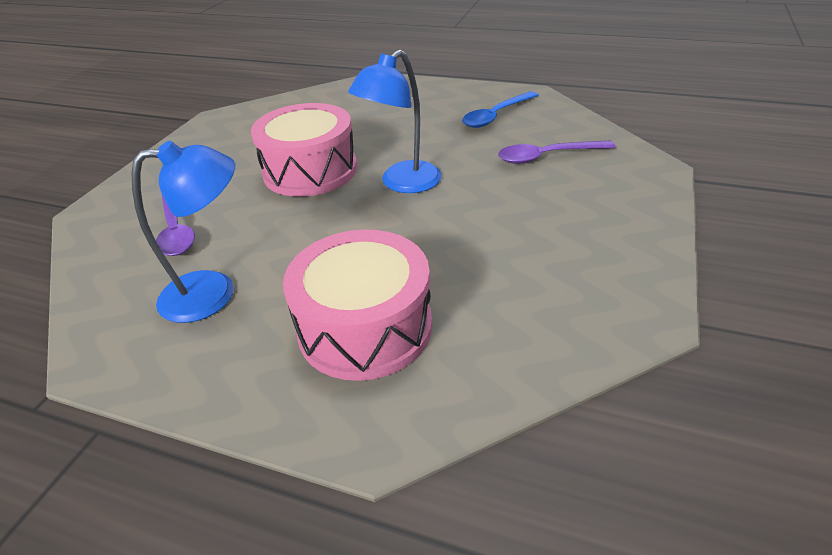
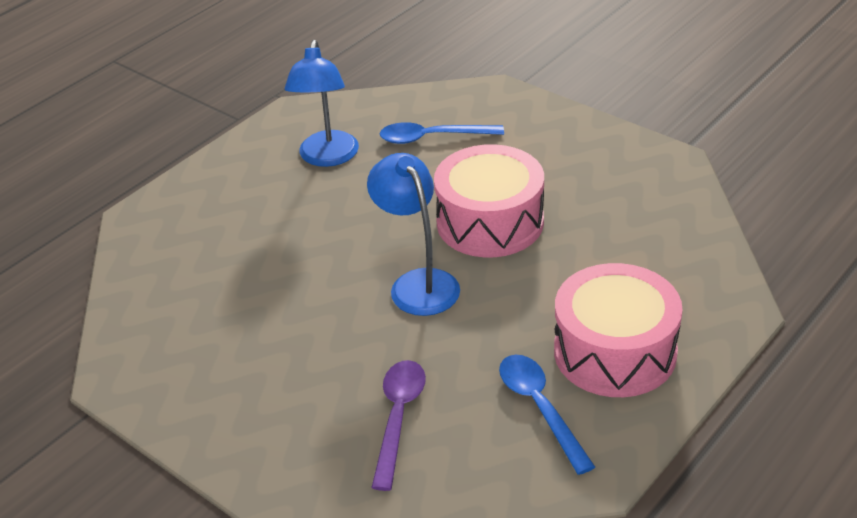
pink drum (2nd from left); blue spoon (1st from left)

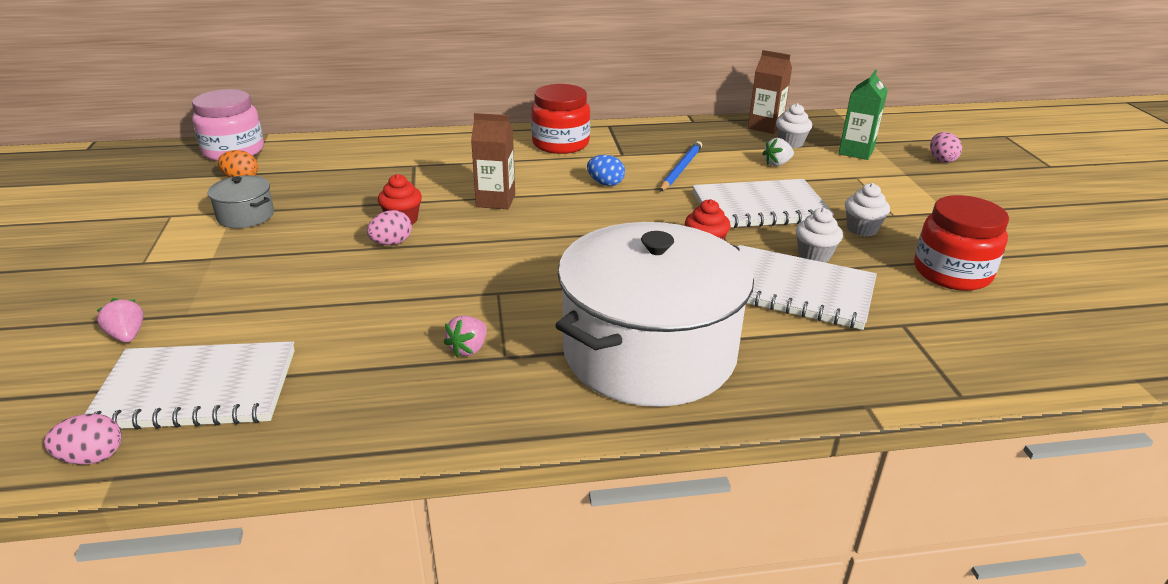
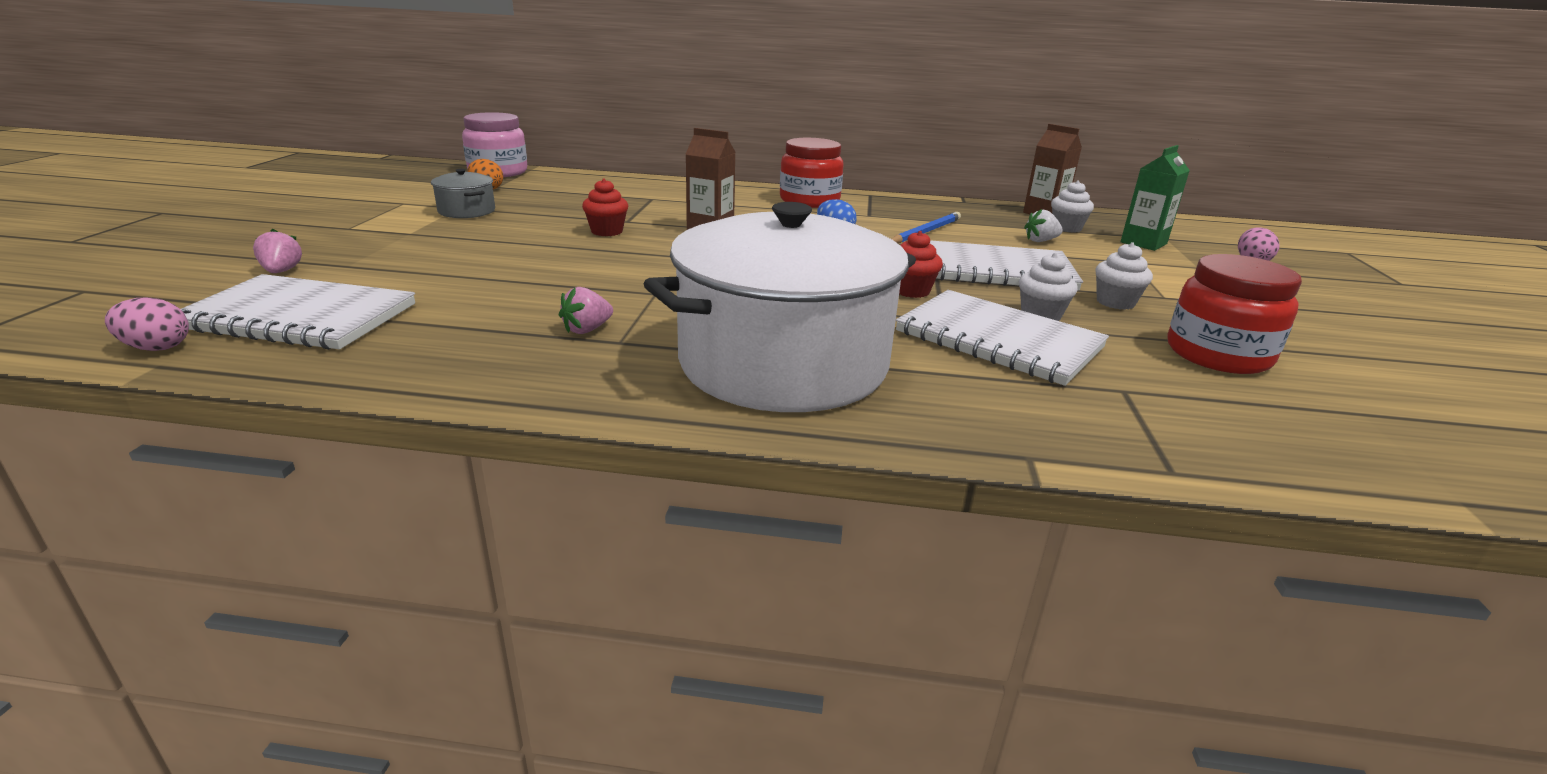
pink egg (2nd from left in the first image)

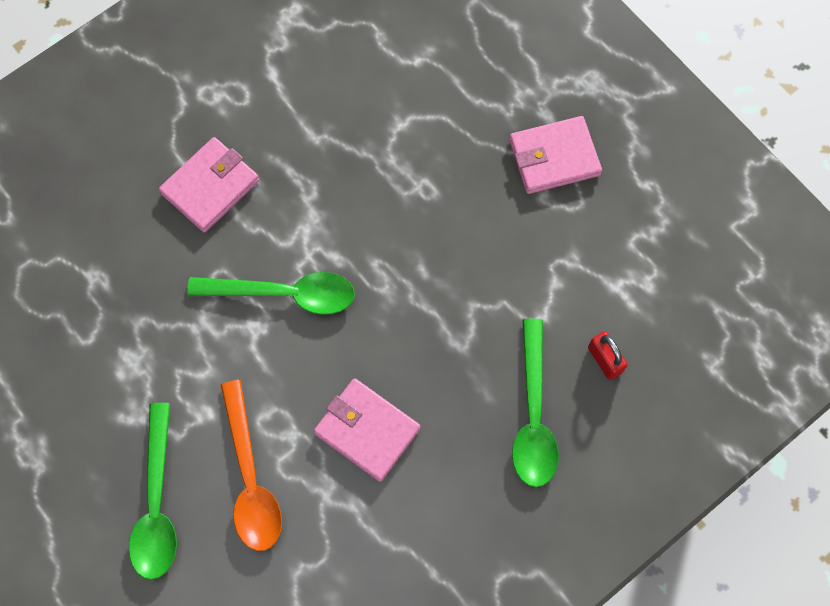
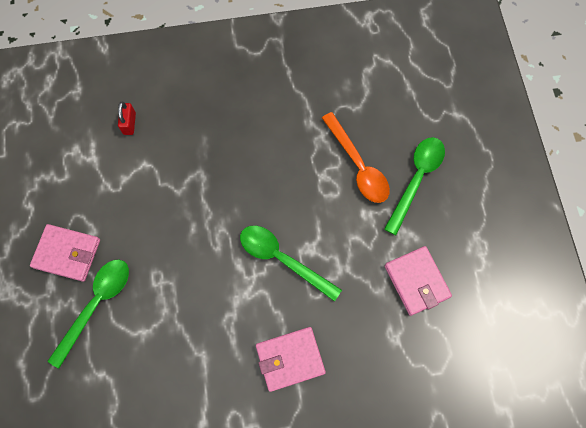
pink wallet (3rd from left); green spoon (1st from left); orange spoon

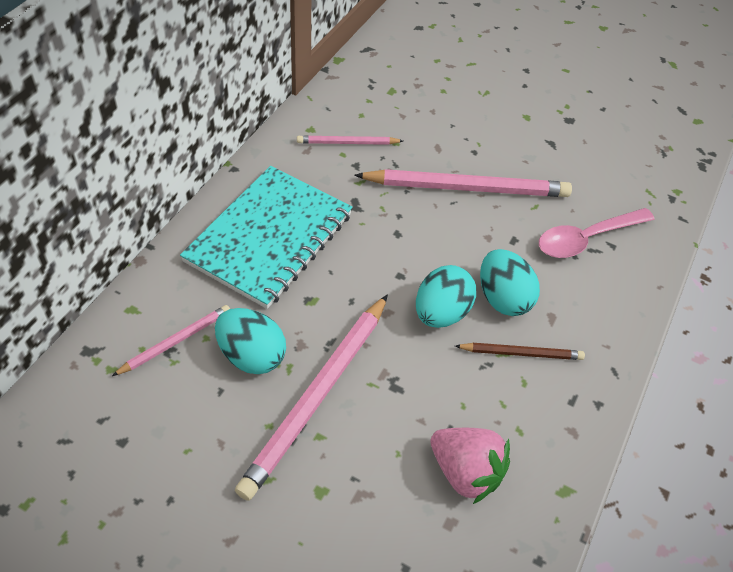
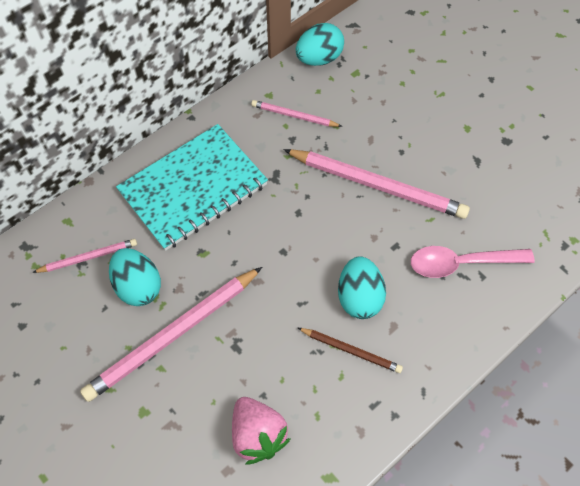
turquoise egg (2nd from left)

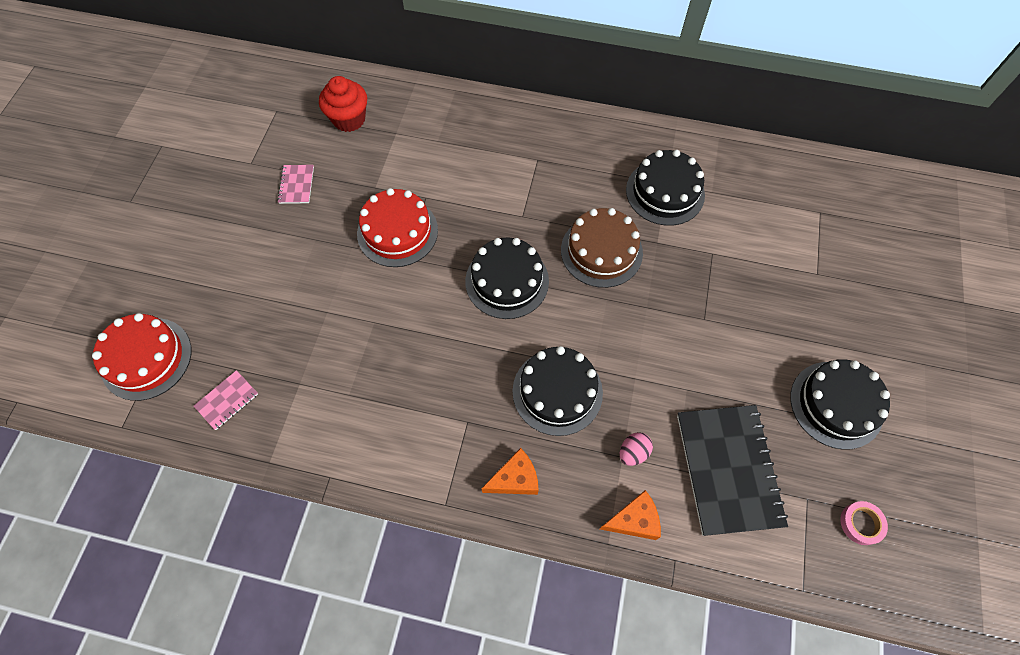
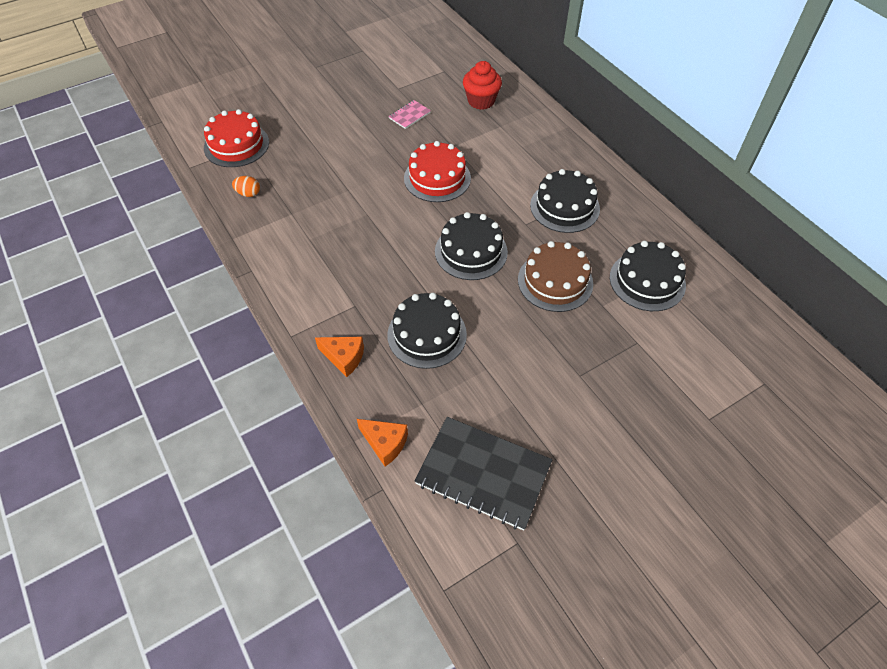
pink egg; pink tape; black cake (3rd from left); orange egg; black notebook

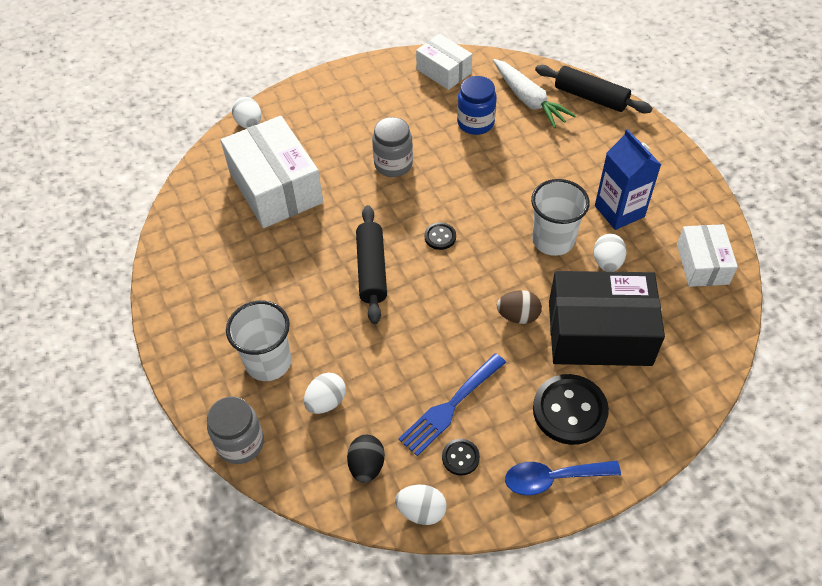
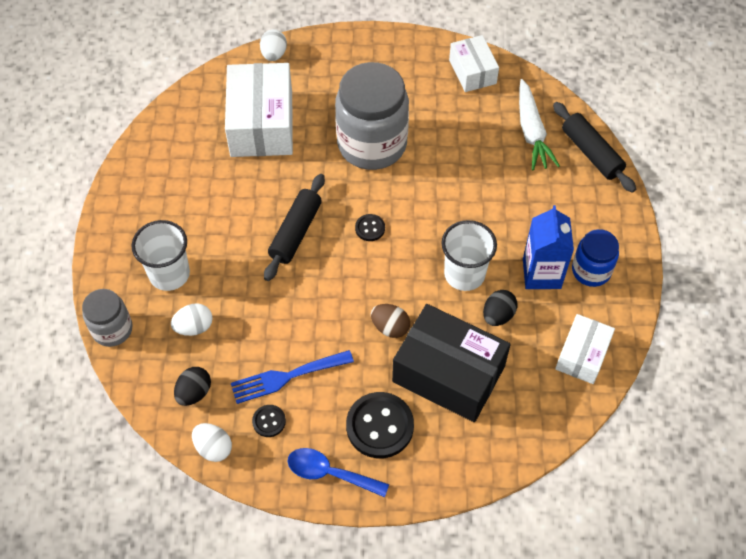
blue jar; black egg (2nd from left); grey jar (2nd from left)

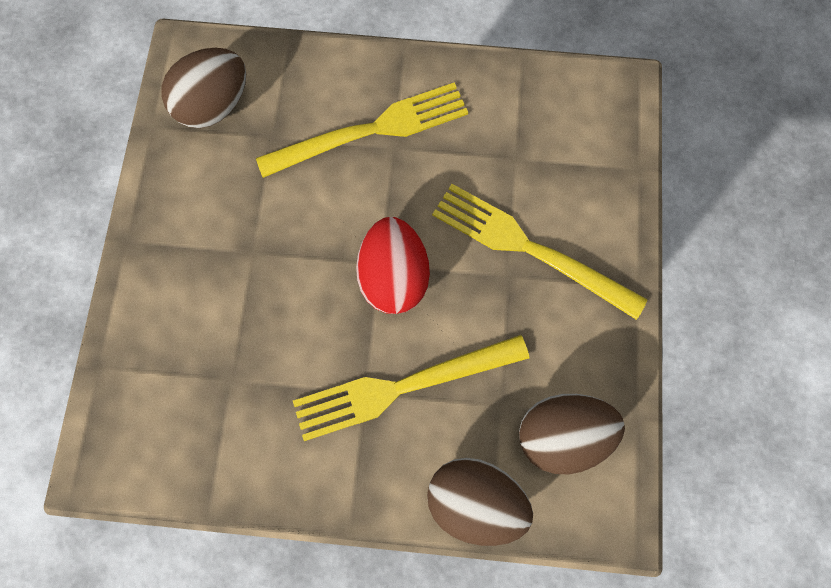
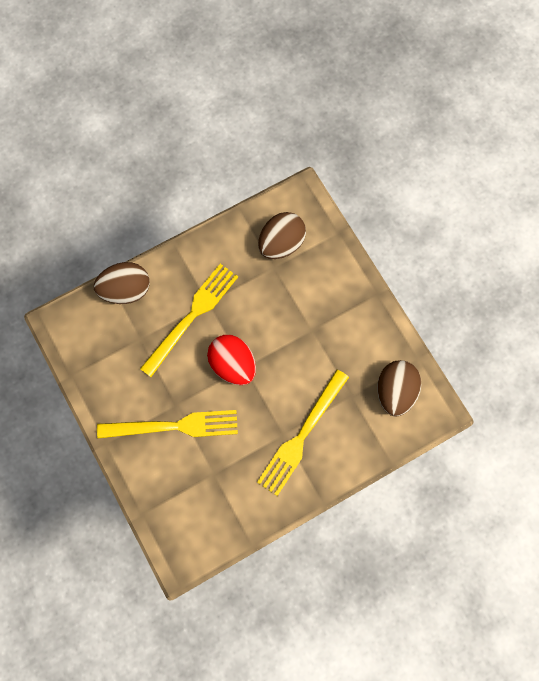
brown egg (2nd from left)

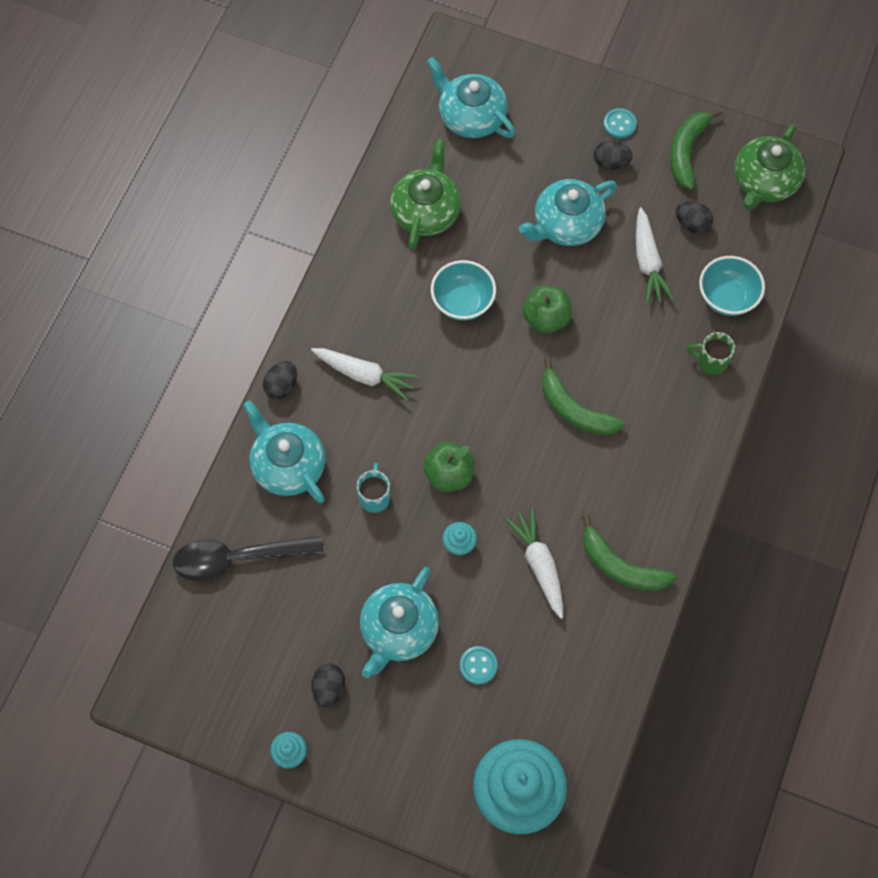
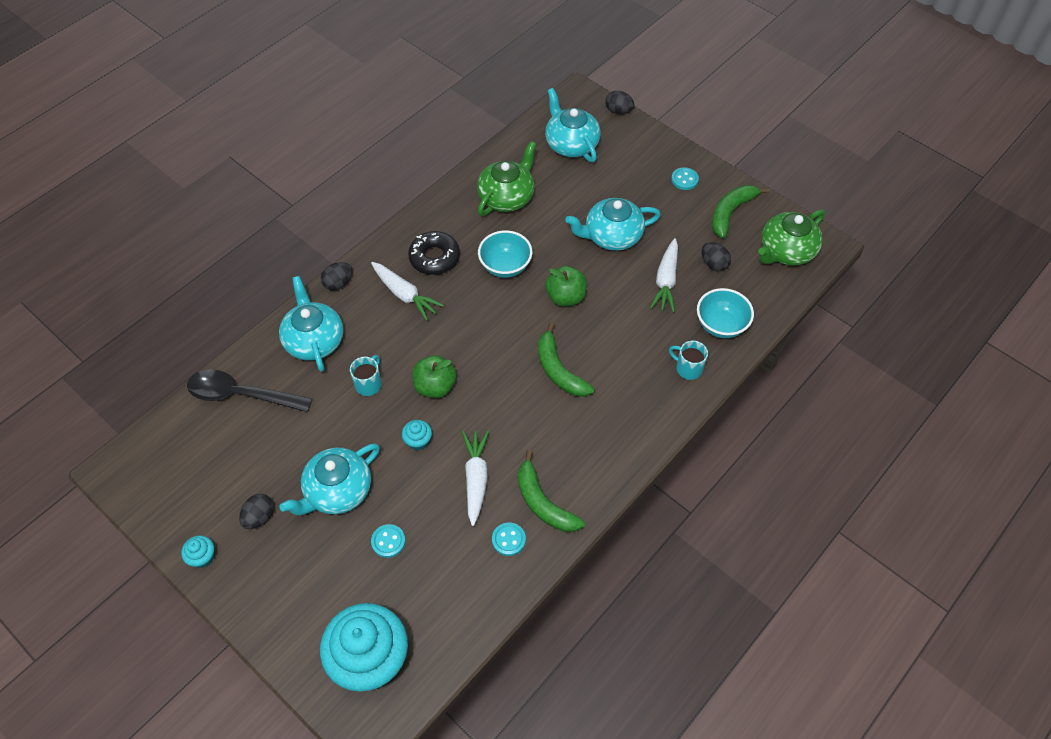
black donut; turquoise button (2nd from left); black egg (3rd from left); turquoise mug (2nd from left)

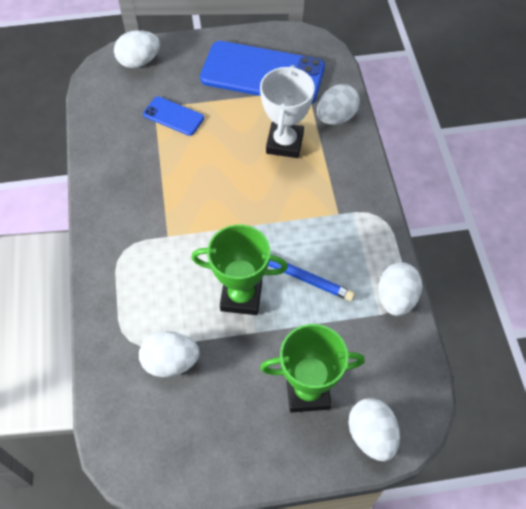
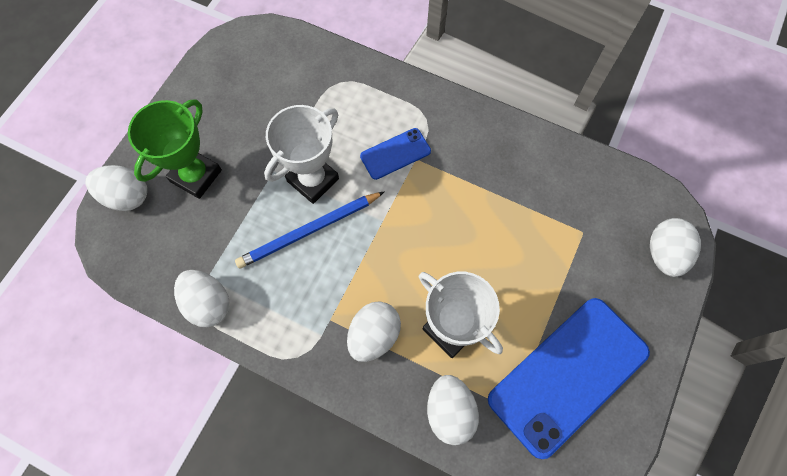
white egg (3rd from left); blue phone (1st from left); white trophy (1st from left)

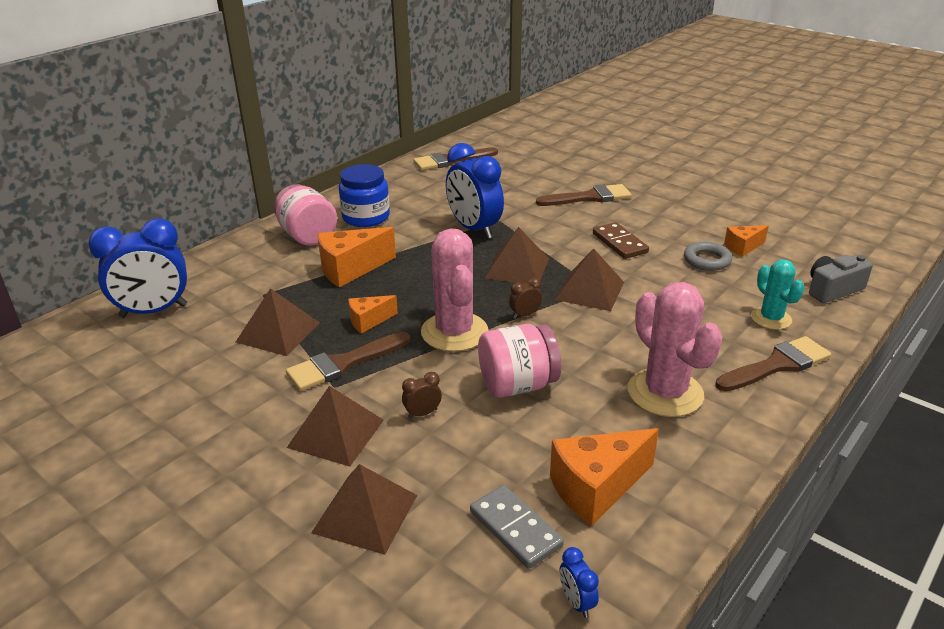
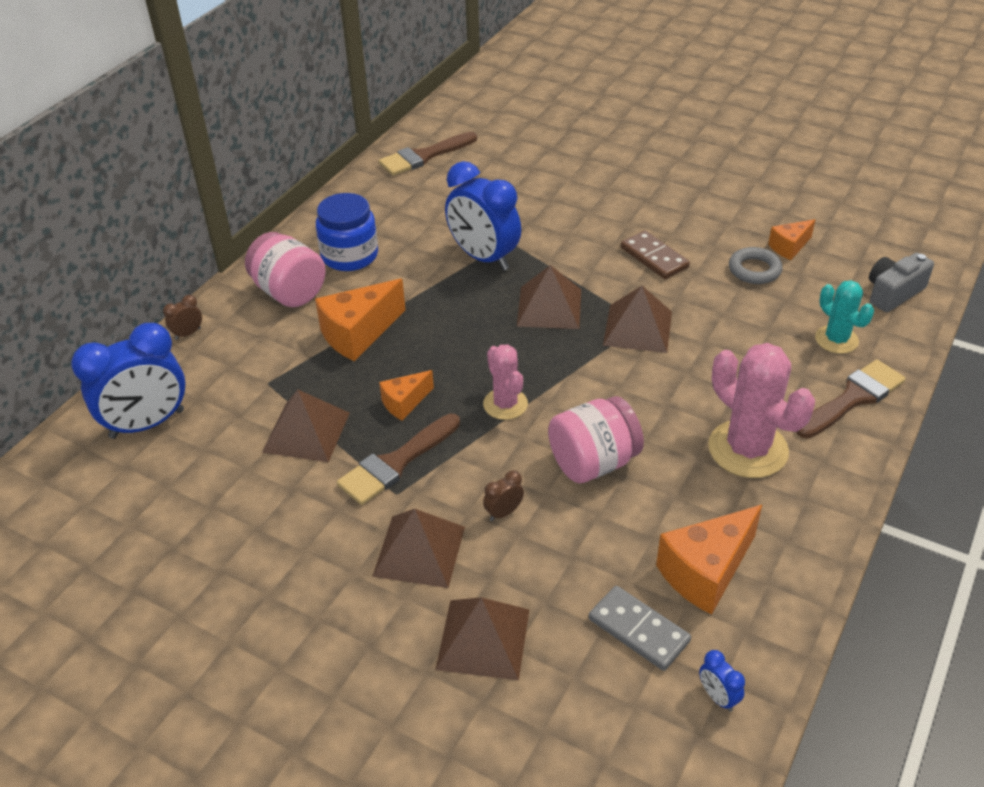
brown brush (3rd from left in the first image); brown clock (1st from left); pink cactus (1st from left)

